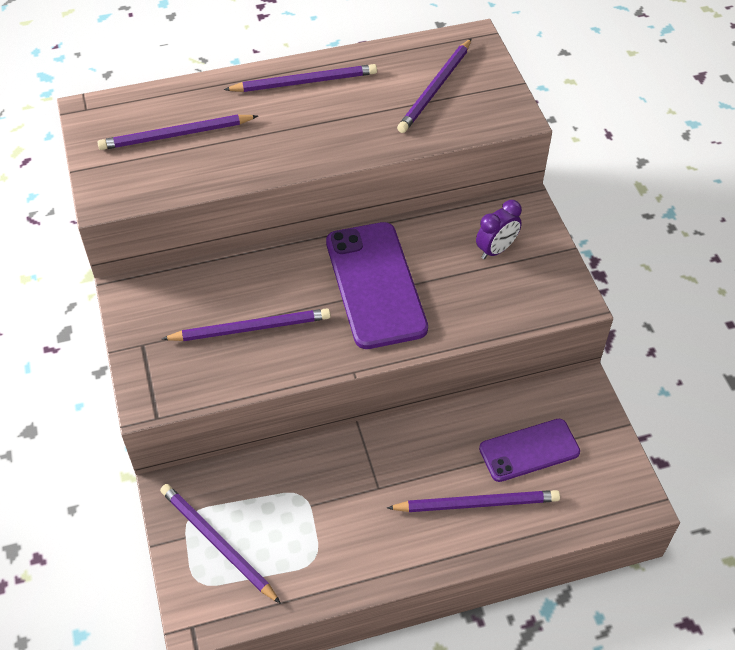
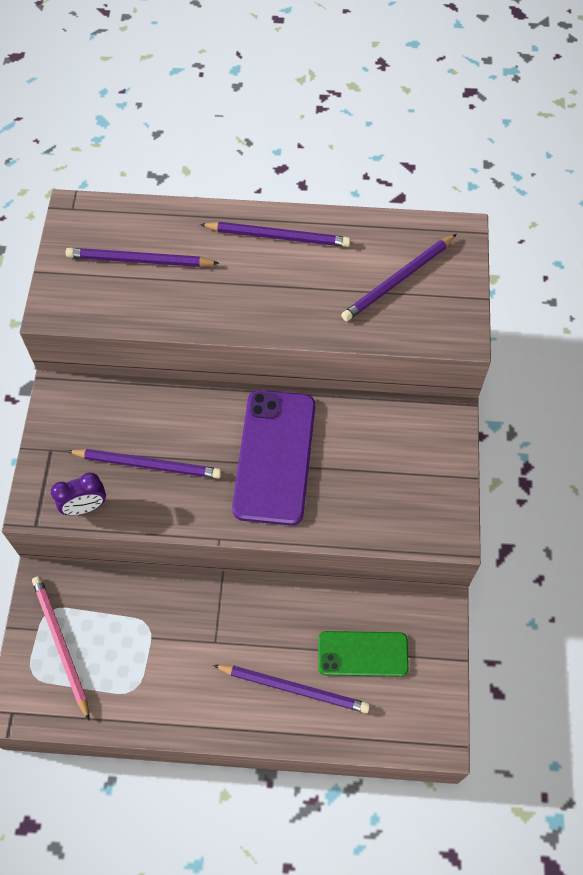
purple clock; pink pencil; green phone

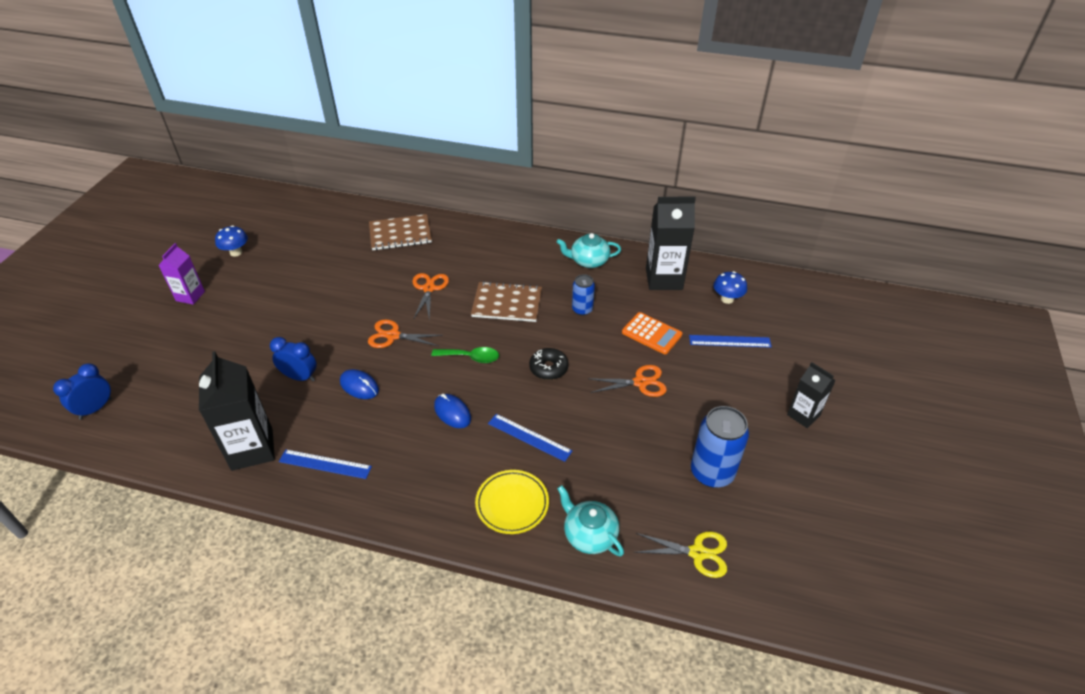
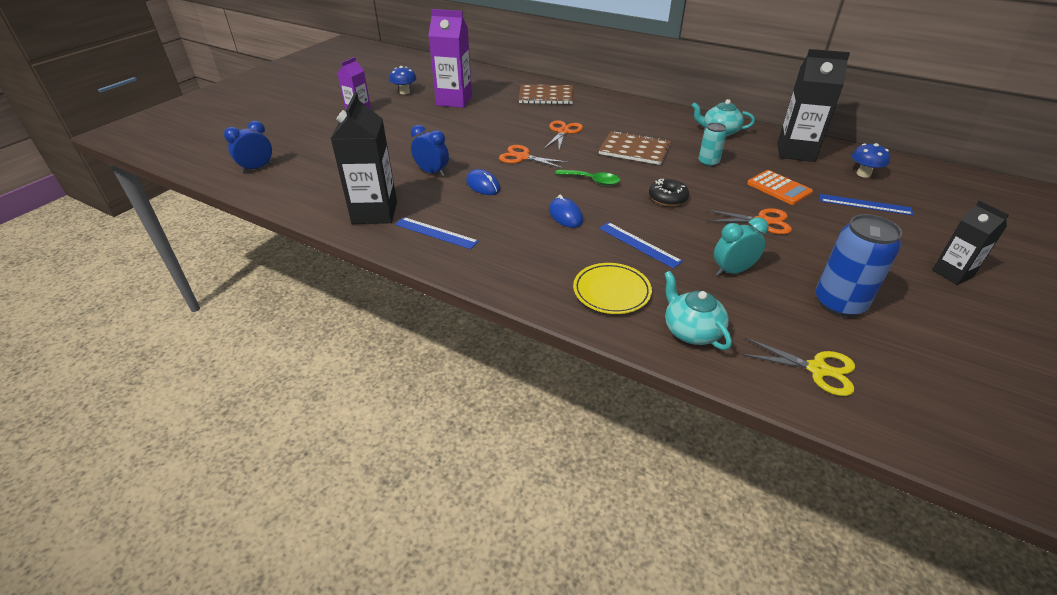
purple carton (2nd from left); turquoise clock; turquoise can

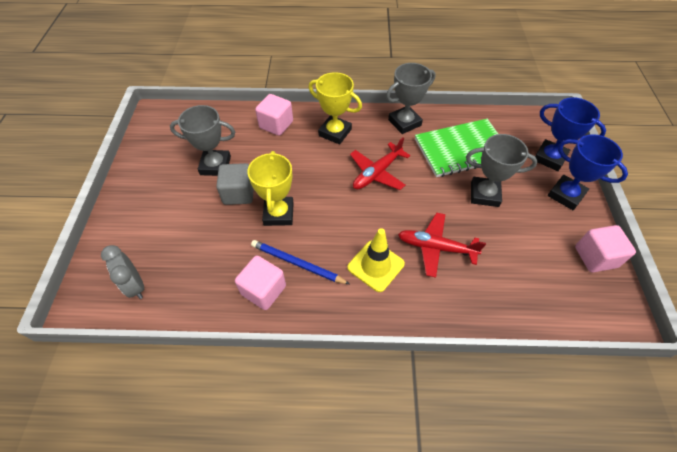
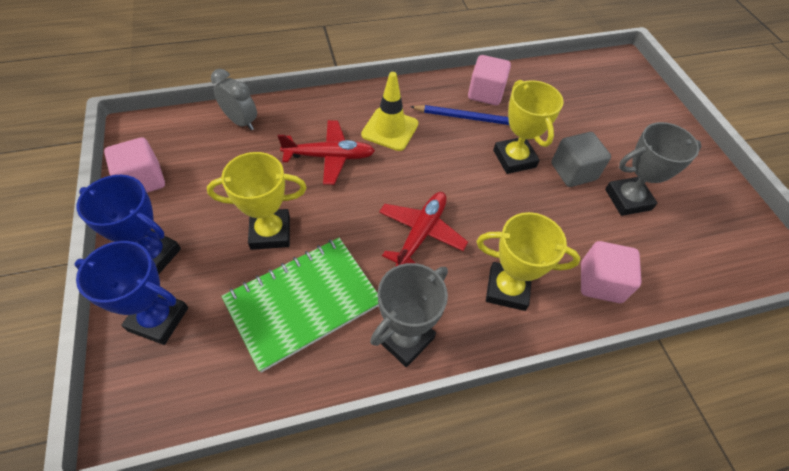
grey clock; yellow trophy (1st from left)

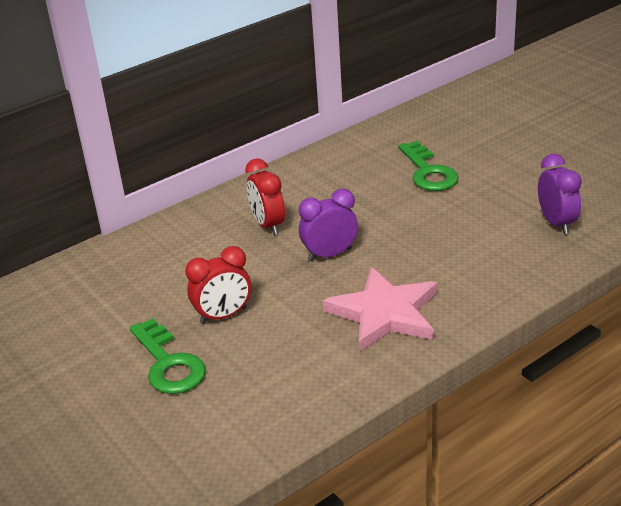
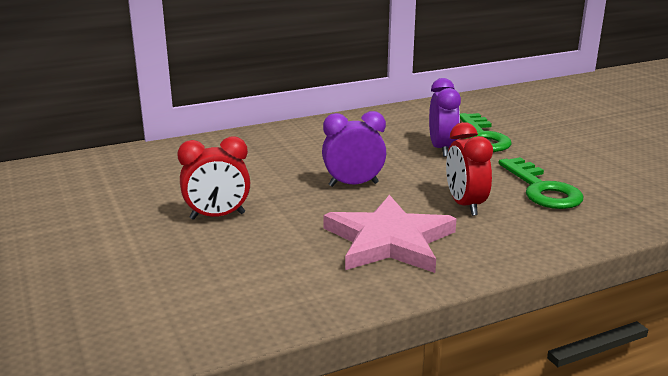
green key (2nd from left); red clock (2nd from left); purple clock (2nd from left)

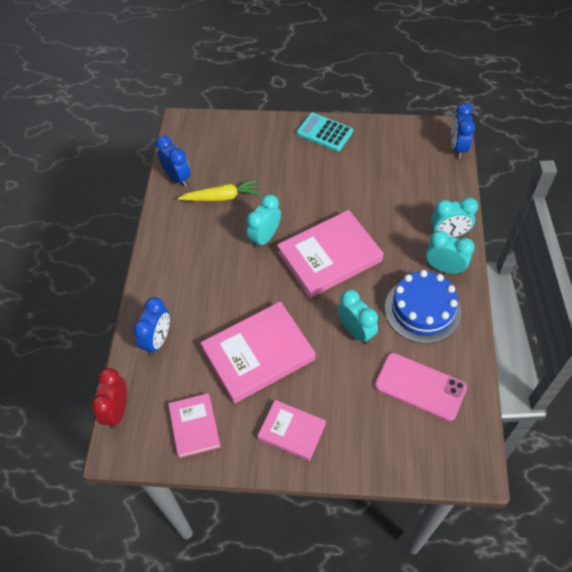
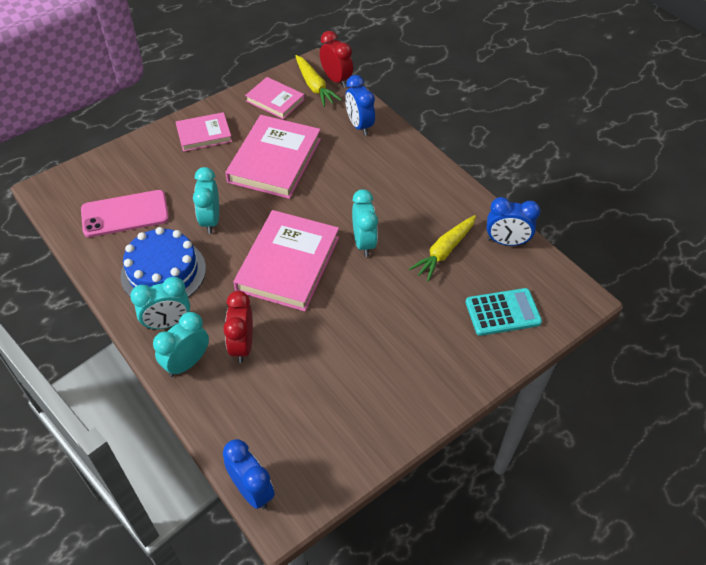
red clock (1st from left); yellow carrot (1st from left); turquoise calculator; turquoise clock (3rd from left)

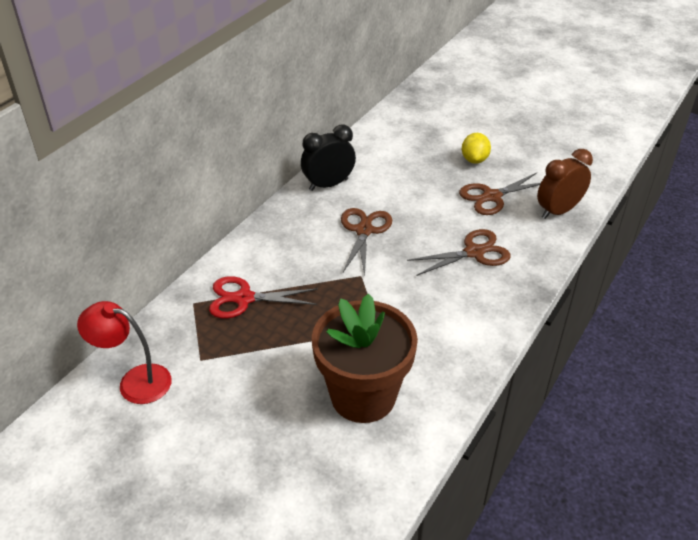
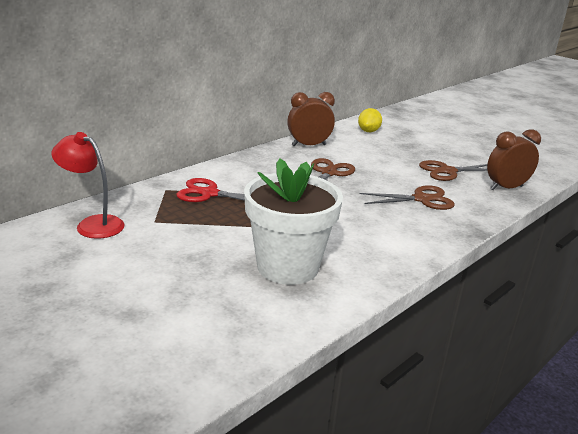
yellow lemon; brown clock (1st from left); white flower pot

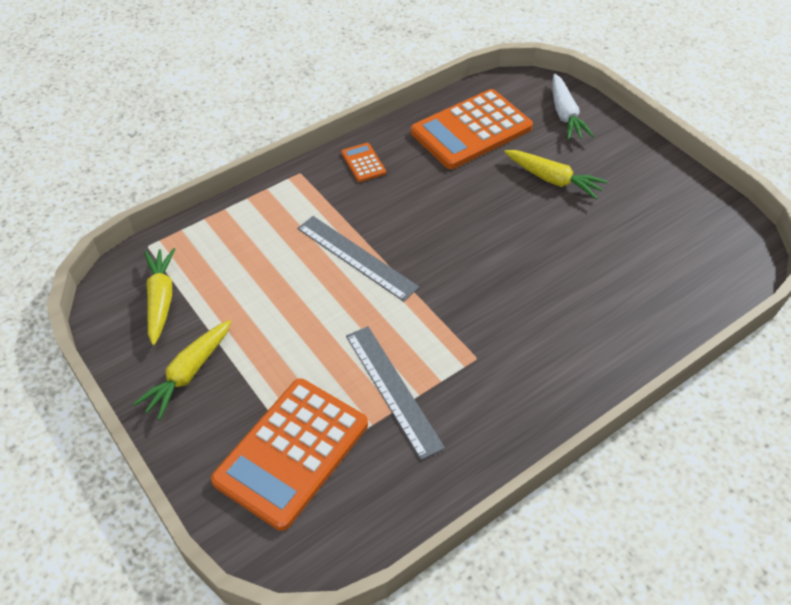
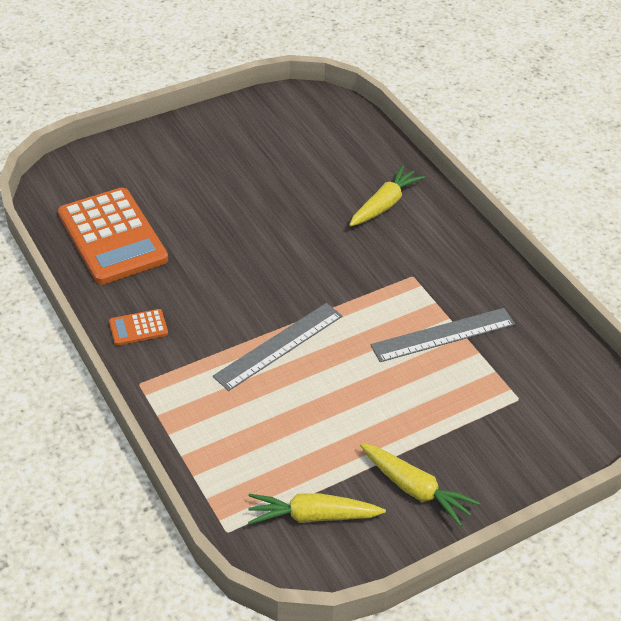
orange calculator (1st from left in the first image); white carrot; yellow carrot (2nd from left)

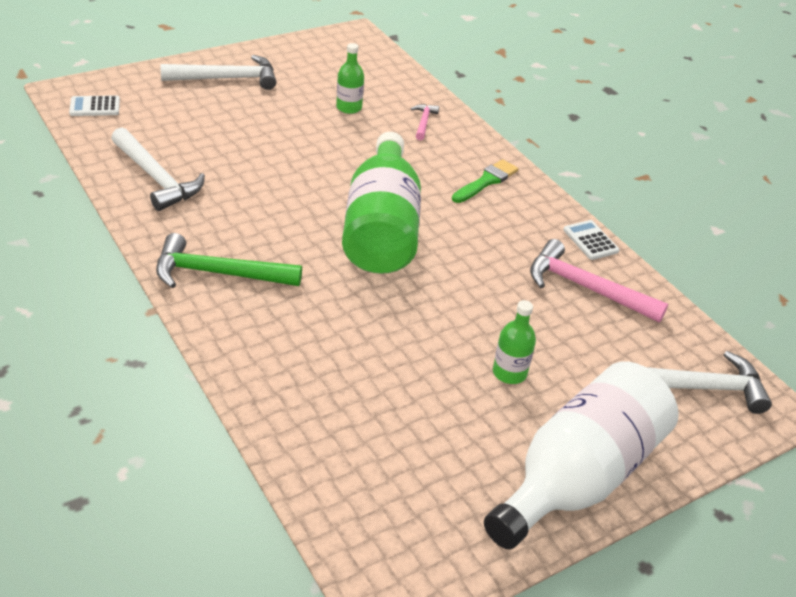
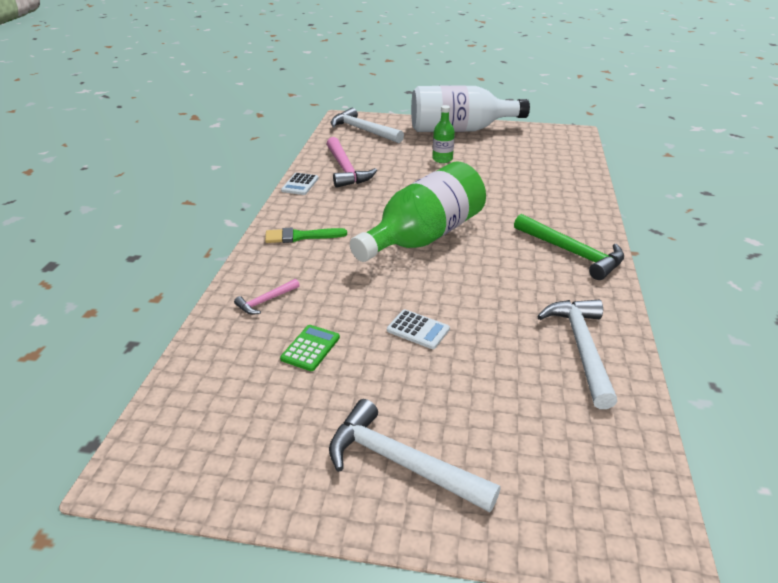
white calculator (2nd from left); green calculator

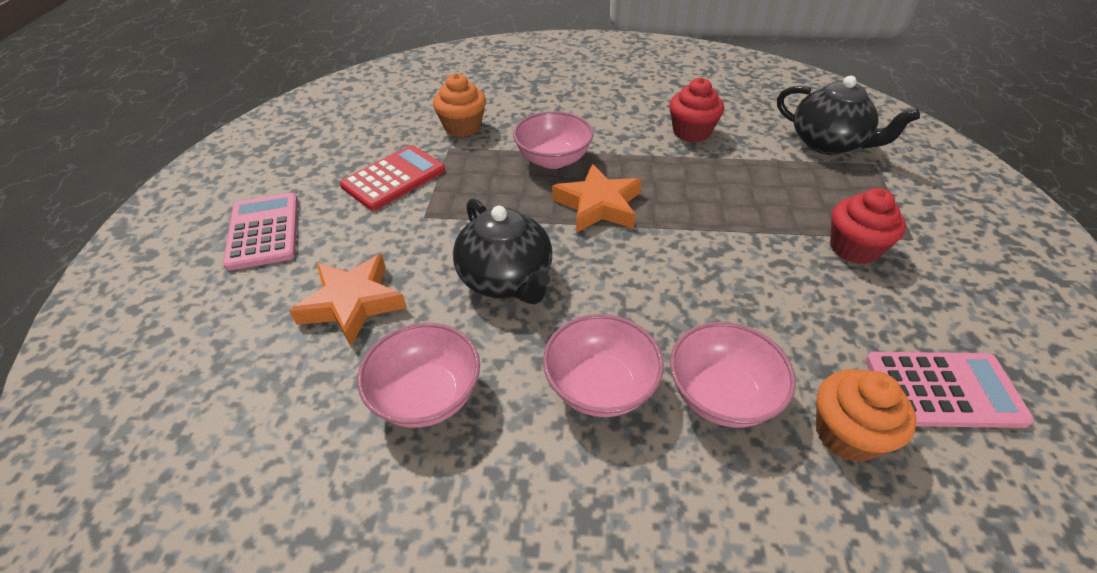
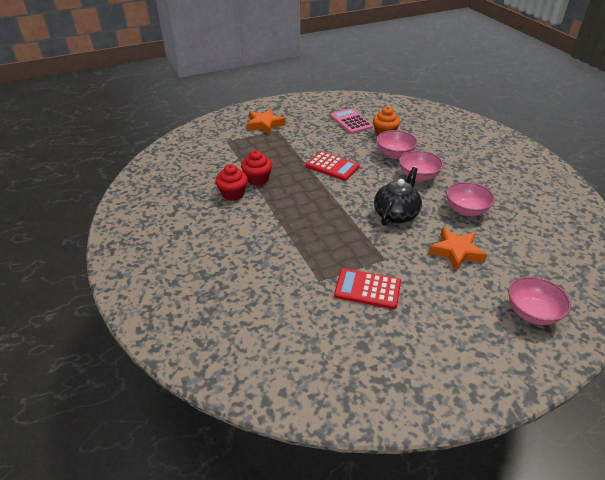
pink calculator (1st from left in the first image); orange cupcake (1st from left in the first image); black teapot (2nd from left in the first image); red calculator (1st from left); pink bowl (4th from left); orange star (1st from left); red cupcake (2nd from left)

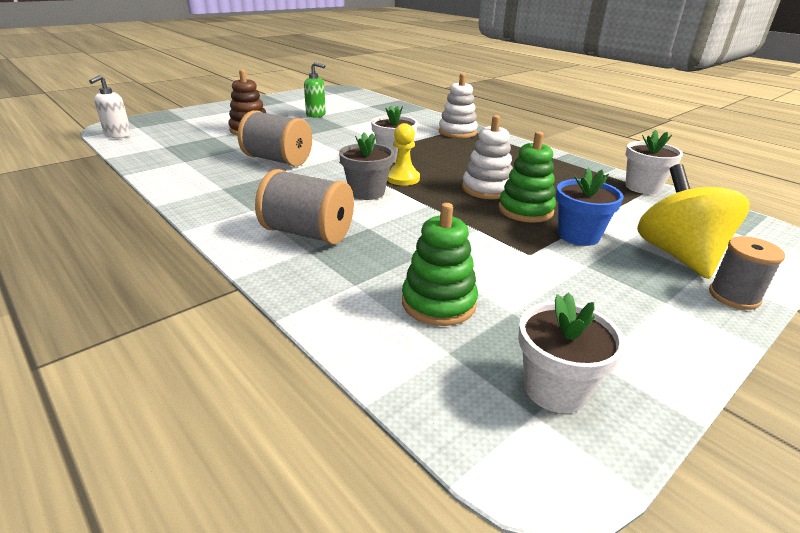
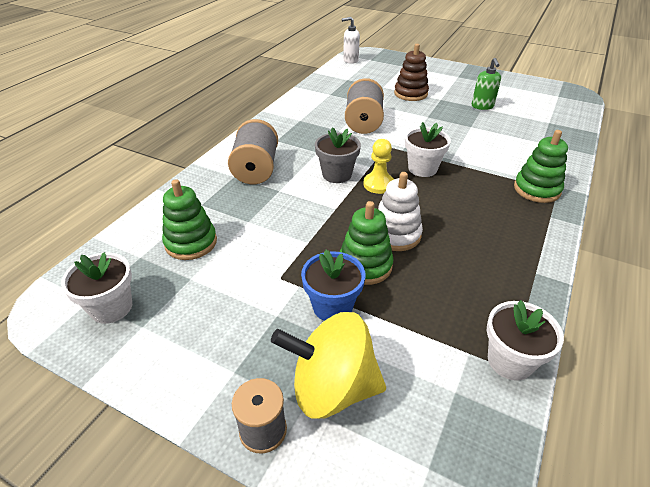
green stacking toy (3rd from left); yellow spinning top

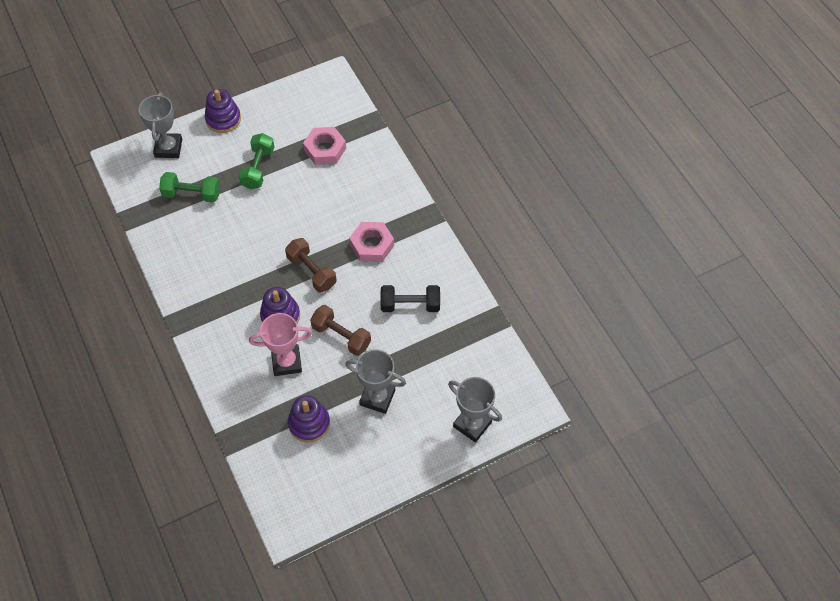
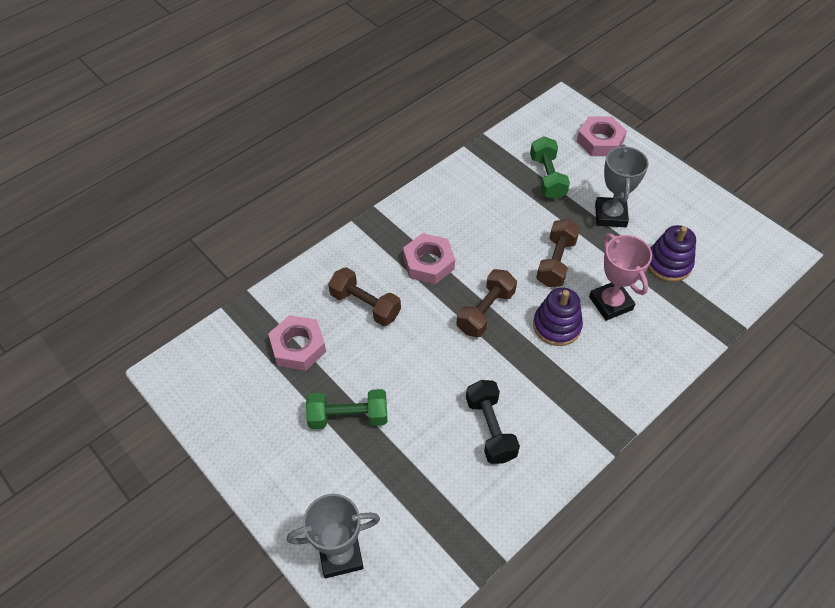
purple stacking toy (1st from left in the first image); brown dumbbell (1st from left); green dumbbell (2nd from left); black dumbbell; pink nut (3rd from left)

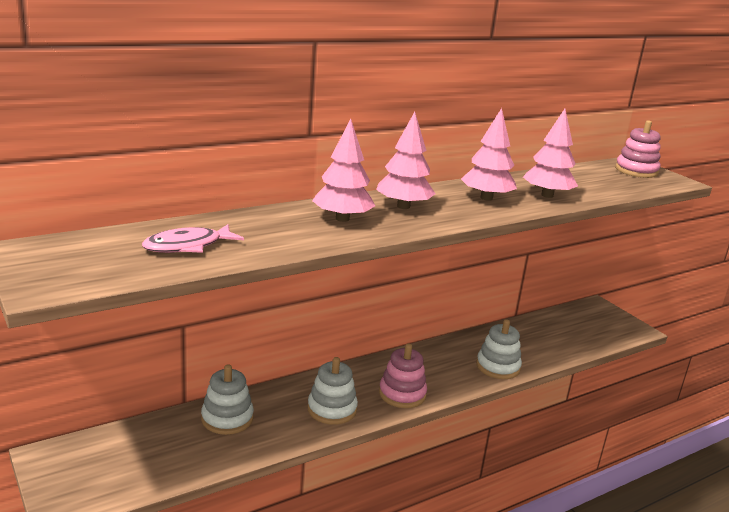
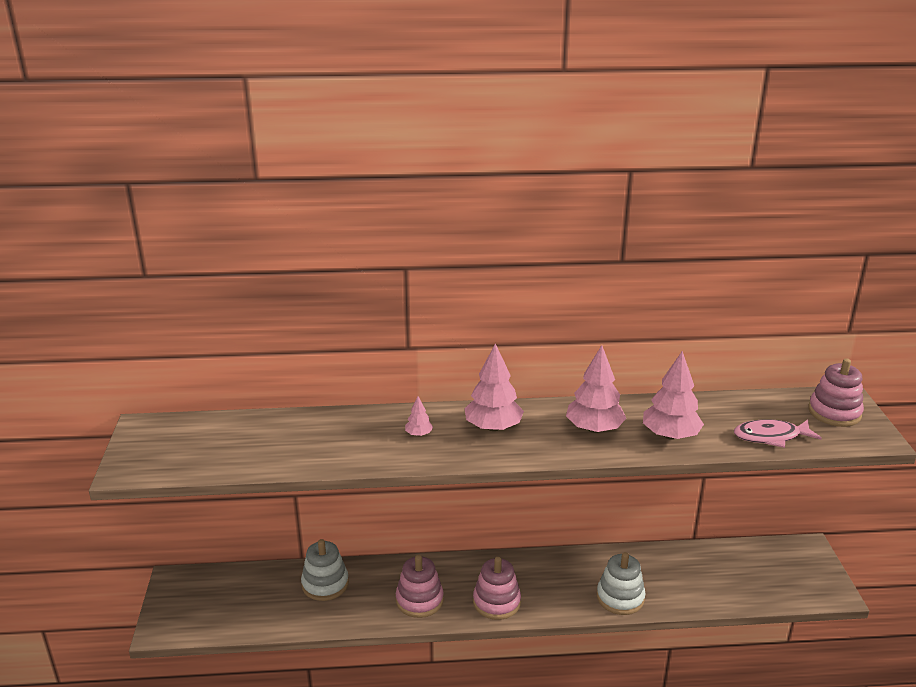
pink fish; pink stacking toy (1st from left); pink tree (1st from left)

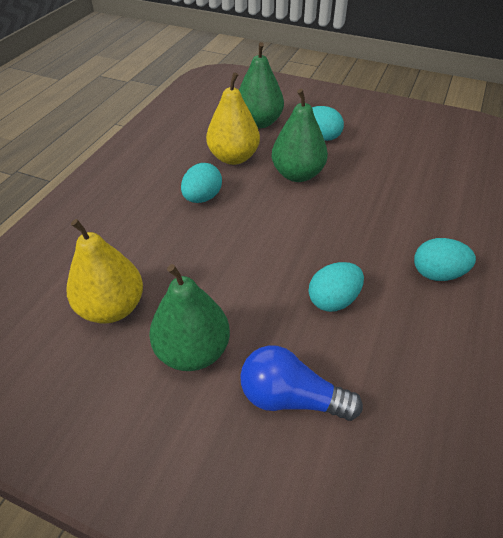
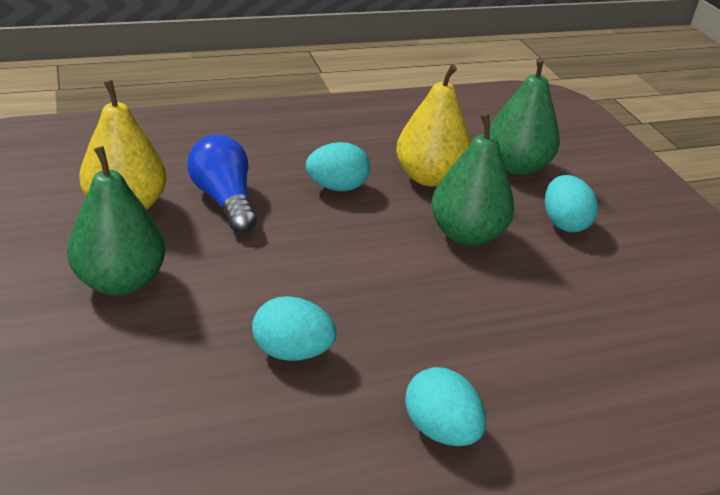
blue light bulb

